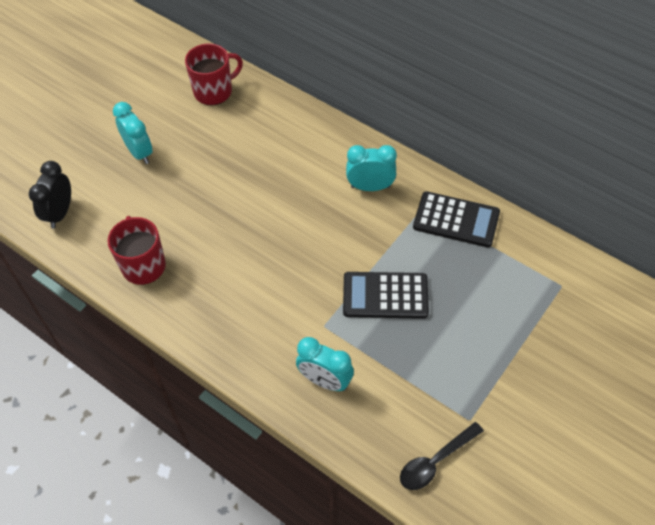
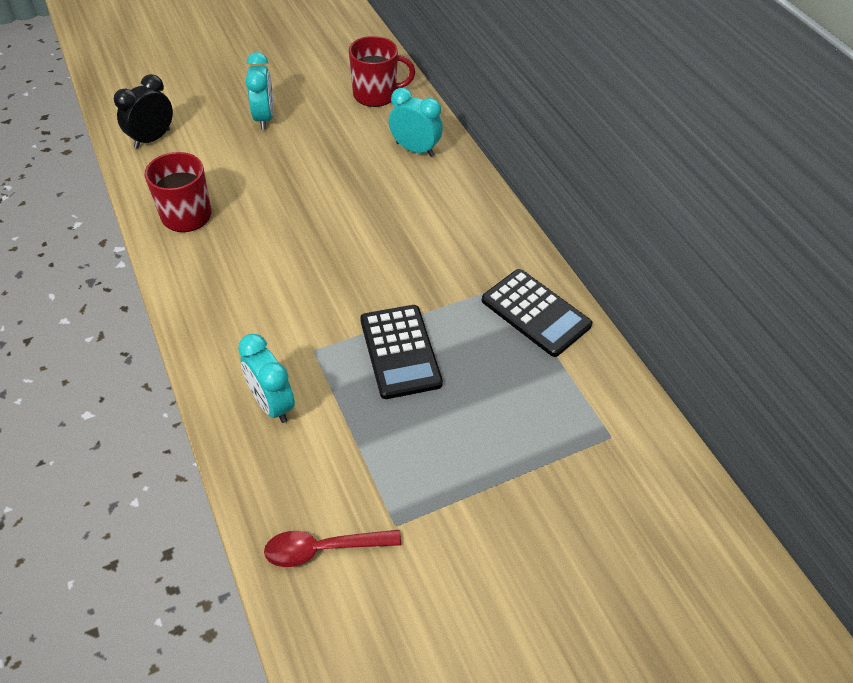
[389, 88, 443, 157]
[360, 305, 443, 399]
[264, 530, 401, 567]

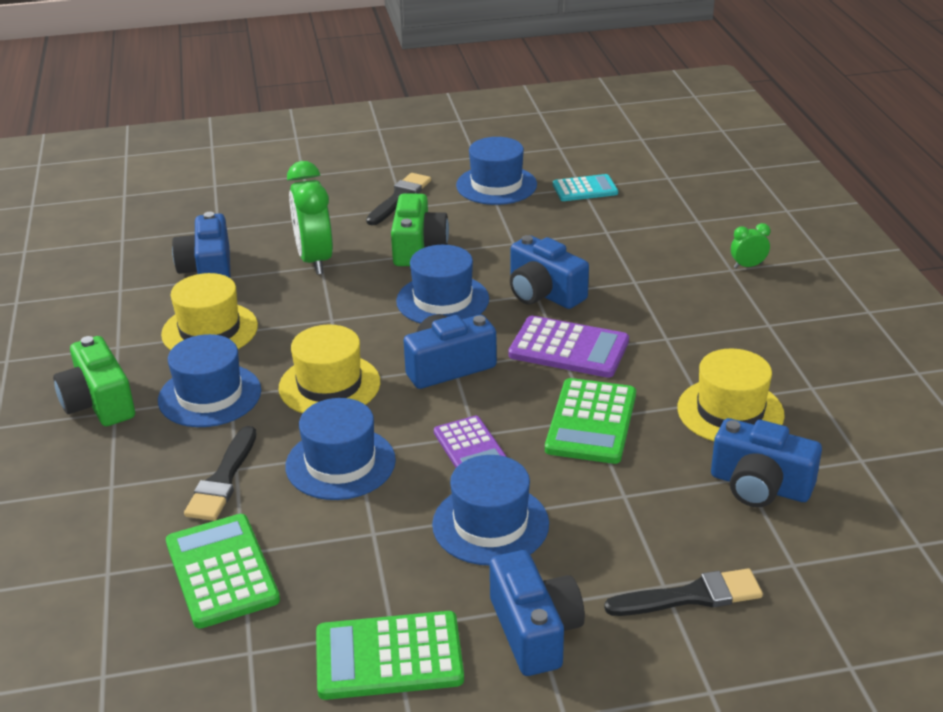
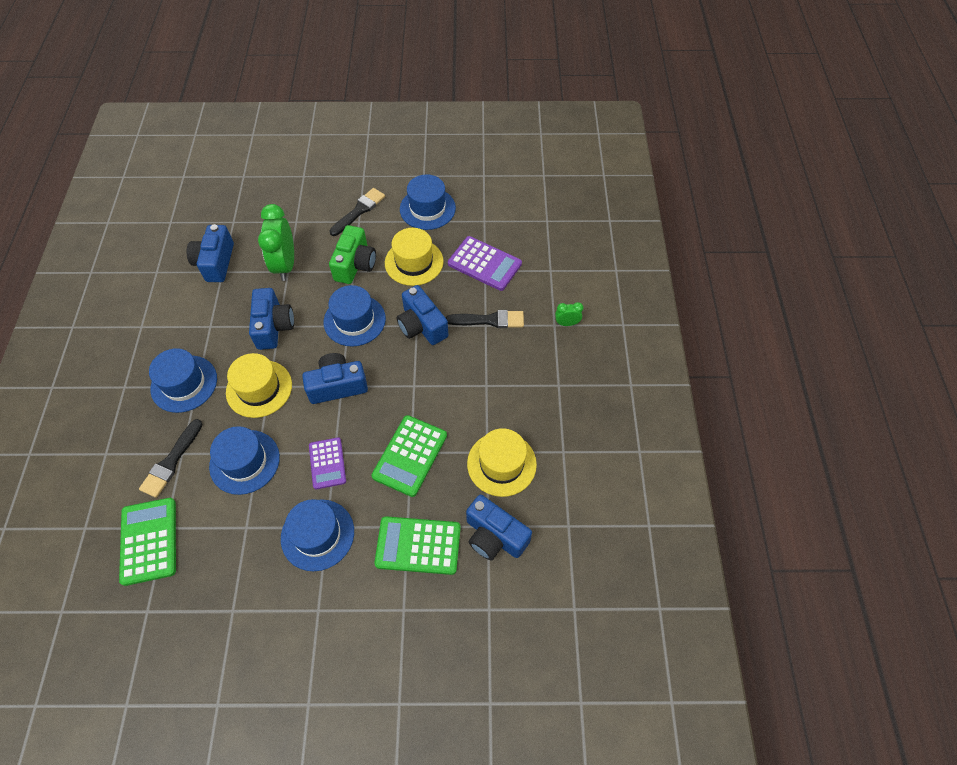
[553, 174, 618, 201] (first image)
[385, 228, 444, 286]
[448, 236, 522, 291]
[53, 336, 135, 426] (first image)
[249, 288, 294, 350]
[446, 310, 524, 328]
[374, 516, 461, 575]

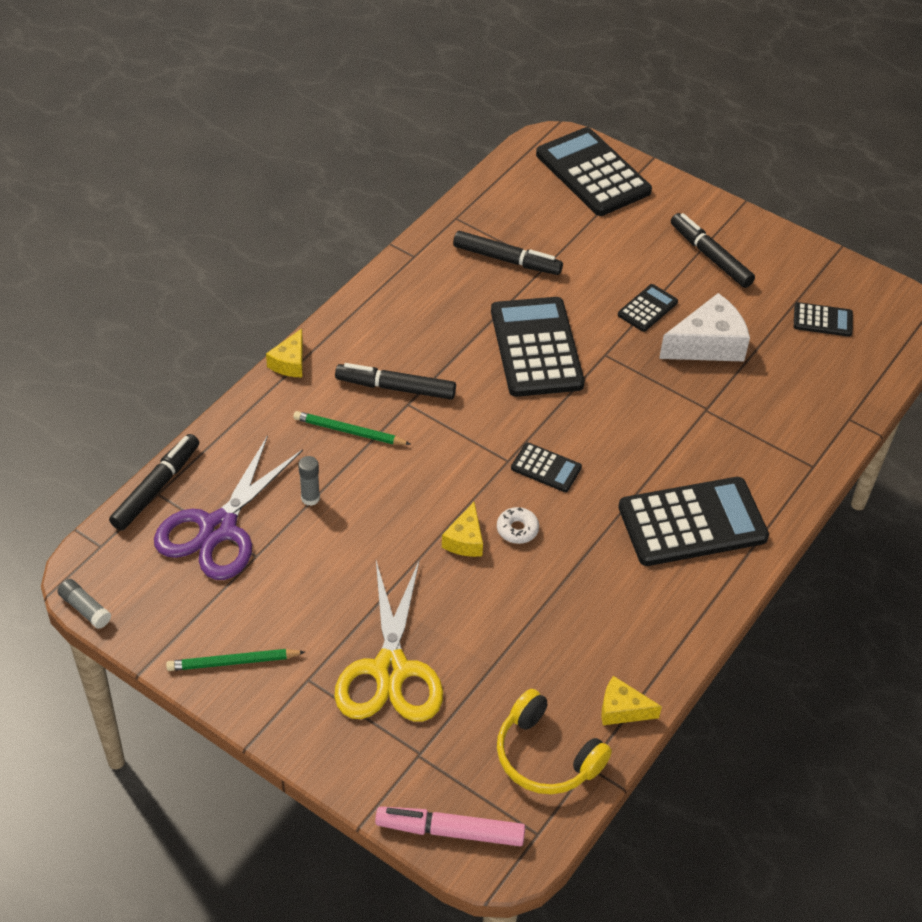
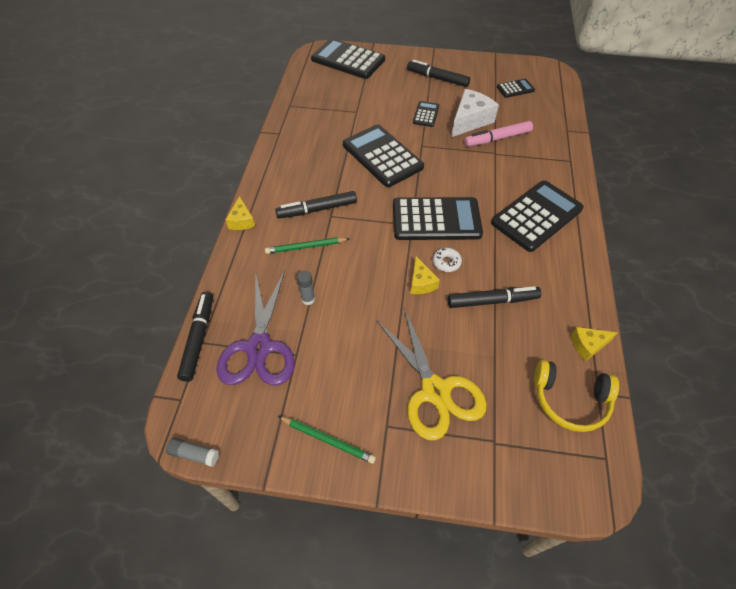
[448, 286, 541, 308]
[393, 197, 483, 240]
[278, 416, 376, 464]
[464, 121, 533, 147]

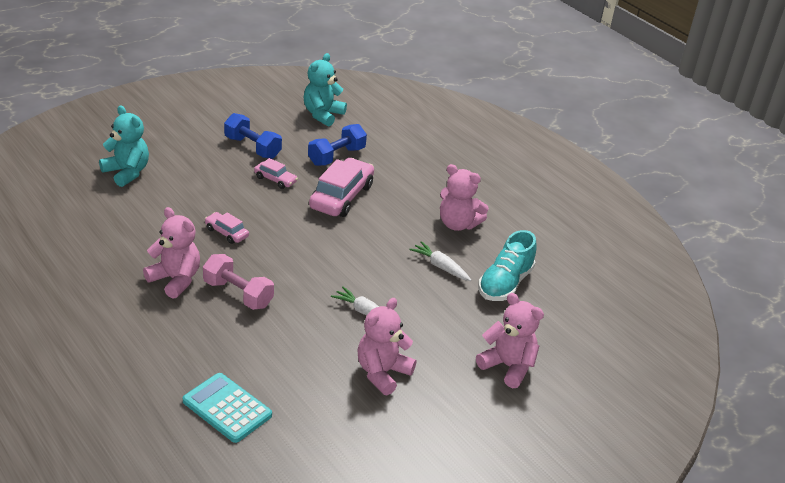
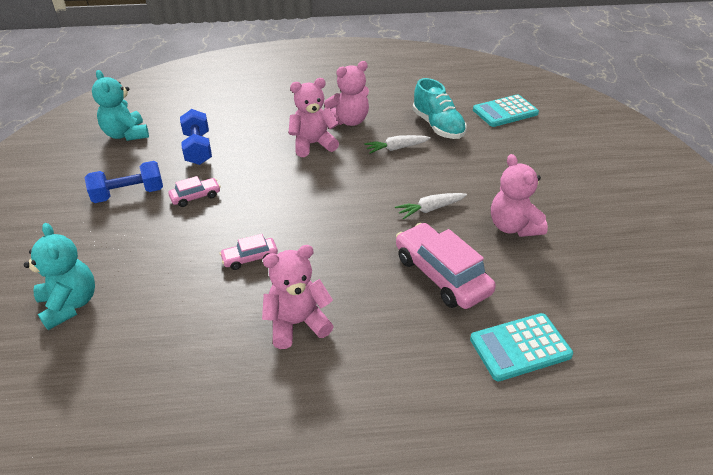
[24, 223, 95, 330]
[396, 223, 496, 309]
[203, 254, 274, 310] (first image)
[288, 78, 339, 157]
[473, 95, 539, 127]

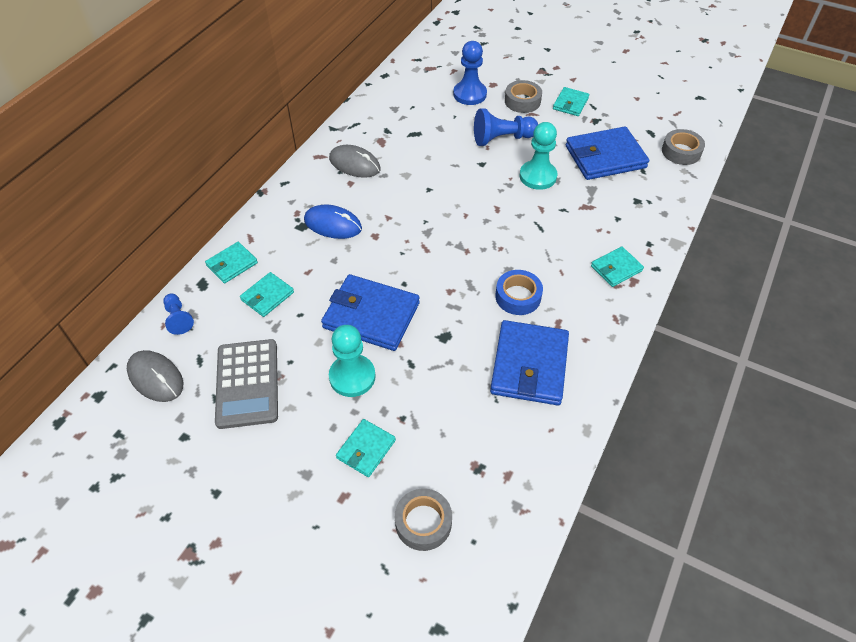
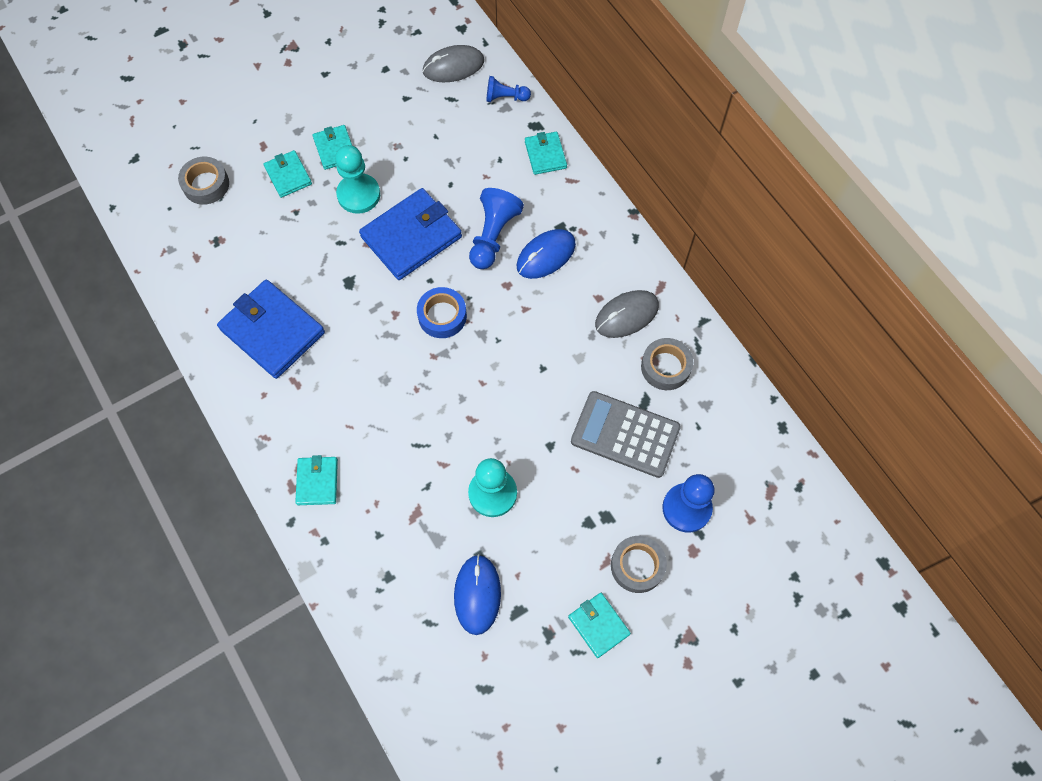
[469, 188, 524, 269]
[454, 554, 501, 635]
[641, 338, 693, 390]
[417, 287, 467, 338]
[313, 125, 352, 170]
[571, 391, 681, 478]

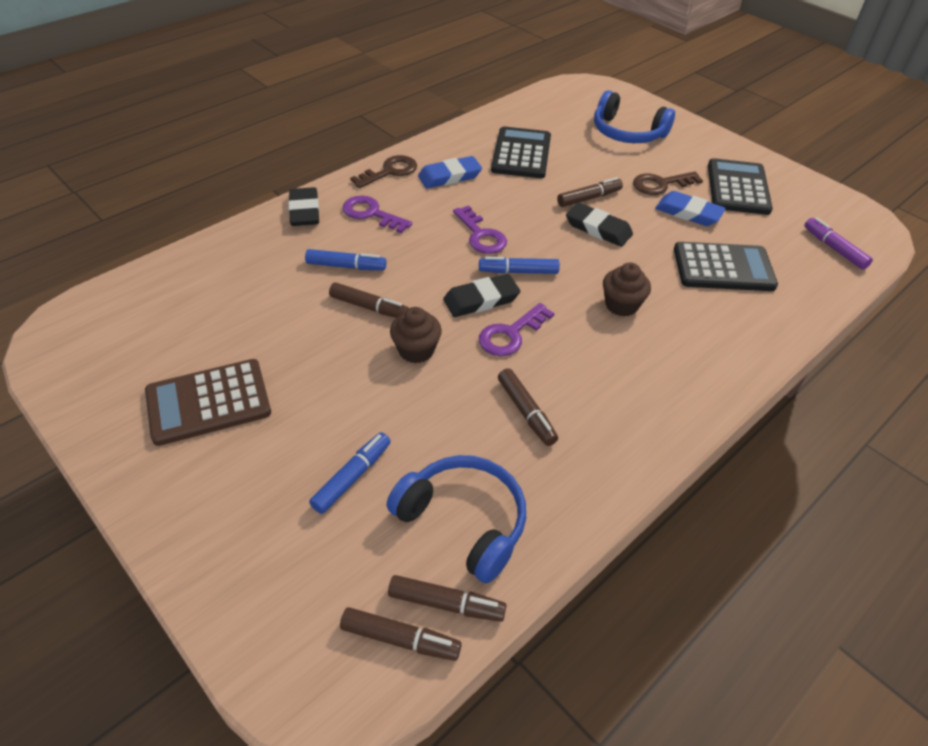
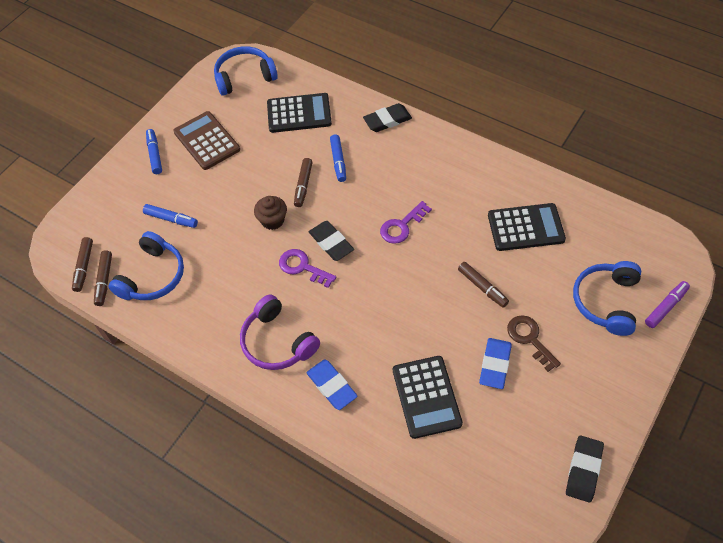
[350, 155, 417, 188] (first image)
[306, 360, 358, 410]
[267, 93, 332, 133]
[343, 196, 412, 233] (first image)
[566, 435, 604, 503]
[645, 281, 690, 328]
[146, 129, 162, 174]
[603, 263, 651, 317] (first image)
[498, 368, 558, 446] (first image)
[214, 46, 278, 96]
[240, 294, 320, 370]

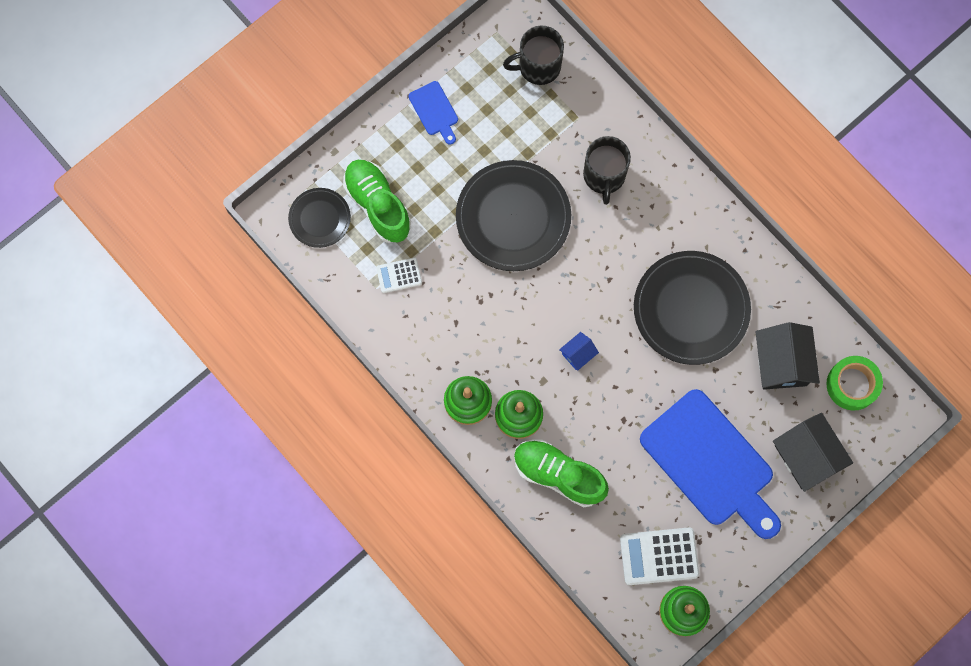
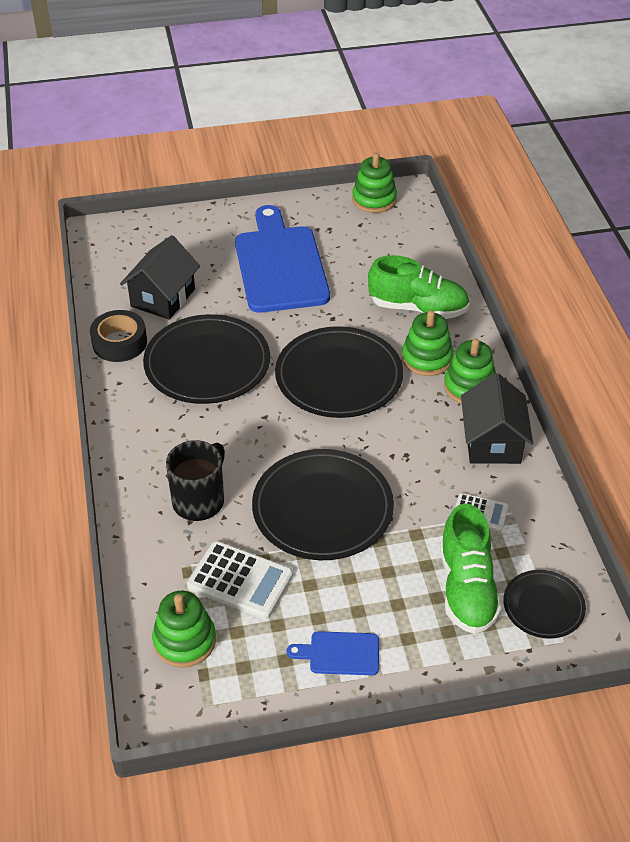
[152, 590, 216, 668]
[287, 631, 379, 675]
[275, 326, 403, 418]
[826, 356, 883, 411] (first image)
[461, 373, 533, 464]
[368, 255, 470, 319]
[187, 541, 293, 619]
[90, 310, 147, 362]

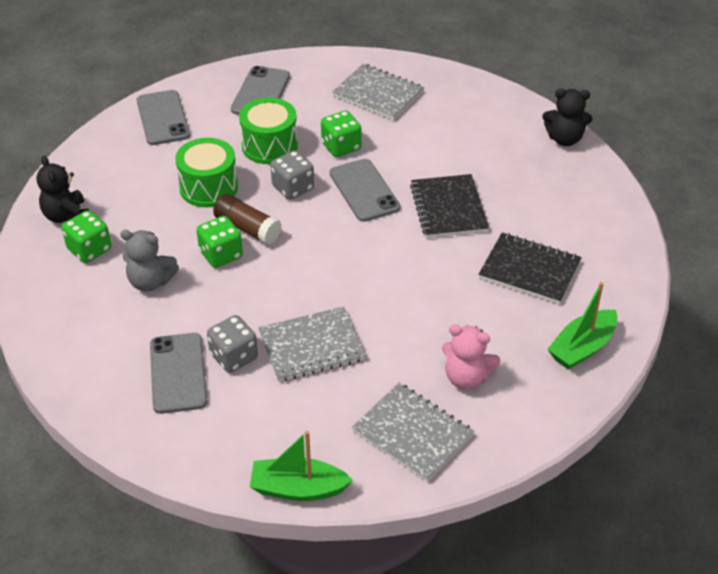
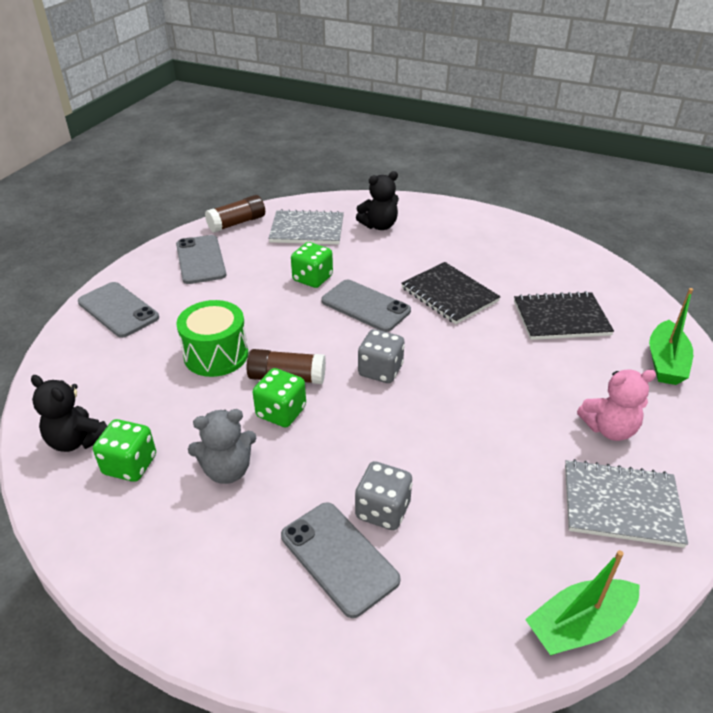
[356, 171, 399, 230]
[239, 98, 298, 164] (first image)
[358, 329, 405, 383]
[258, 306, 366, 382] (first image)
[205, 195, 265, 233]

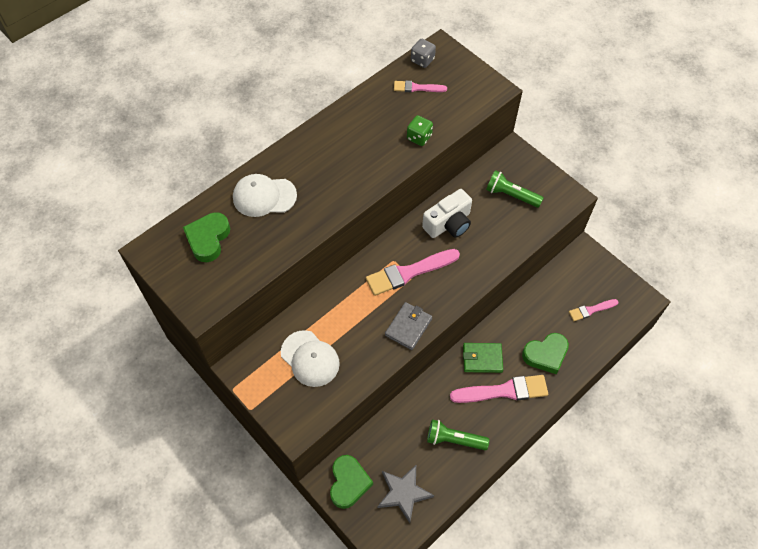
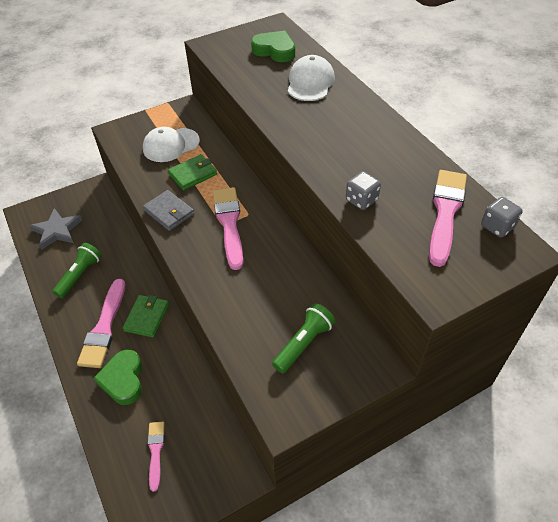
[429, 170, 467, 267]
[346, 171, 381, 210]
[422, 189, 472, 238] (first image)
[330, 455, 373, 509] (first image)
[168, 154, 217, 190]

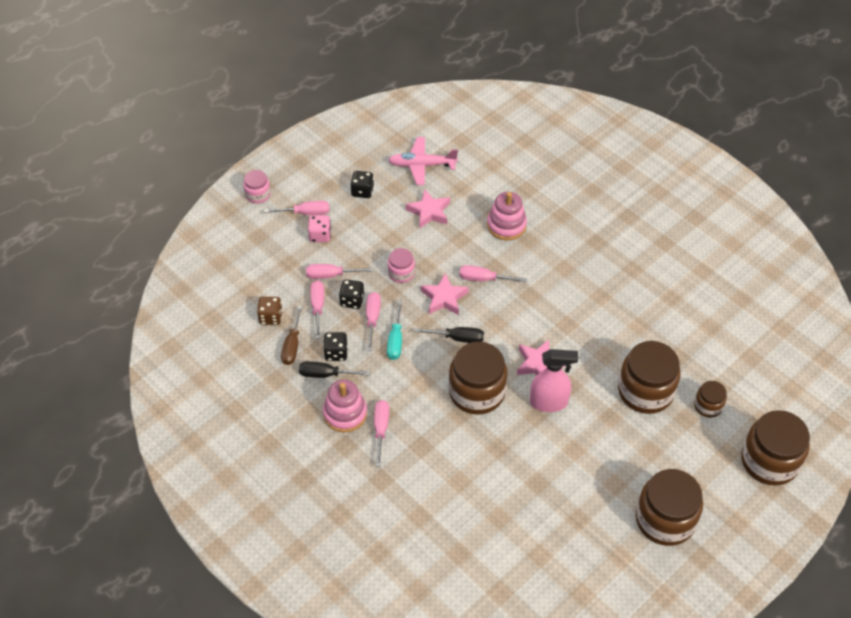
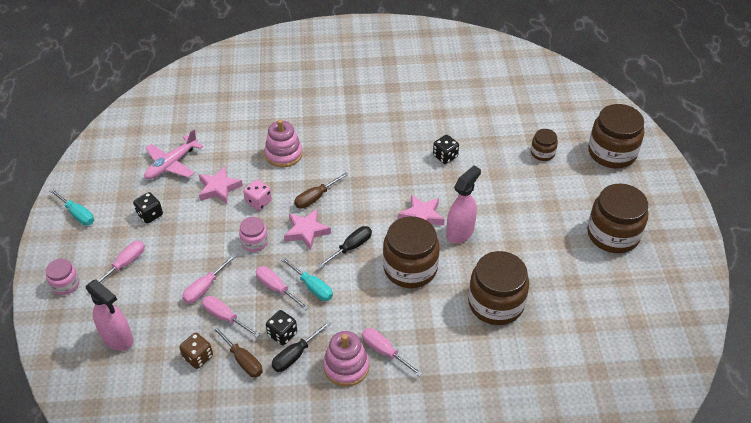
[244, 180, 272, 210]
[294, 172, 348, 209]
[433, 135, 459, 164]
[468, 251, 529, 325]
[50, 189, 94, 225]
[86, 279, 134, 351]

